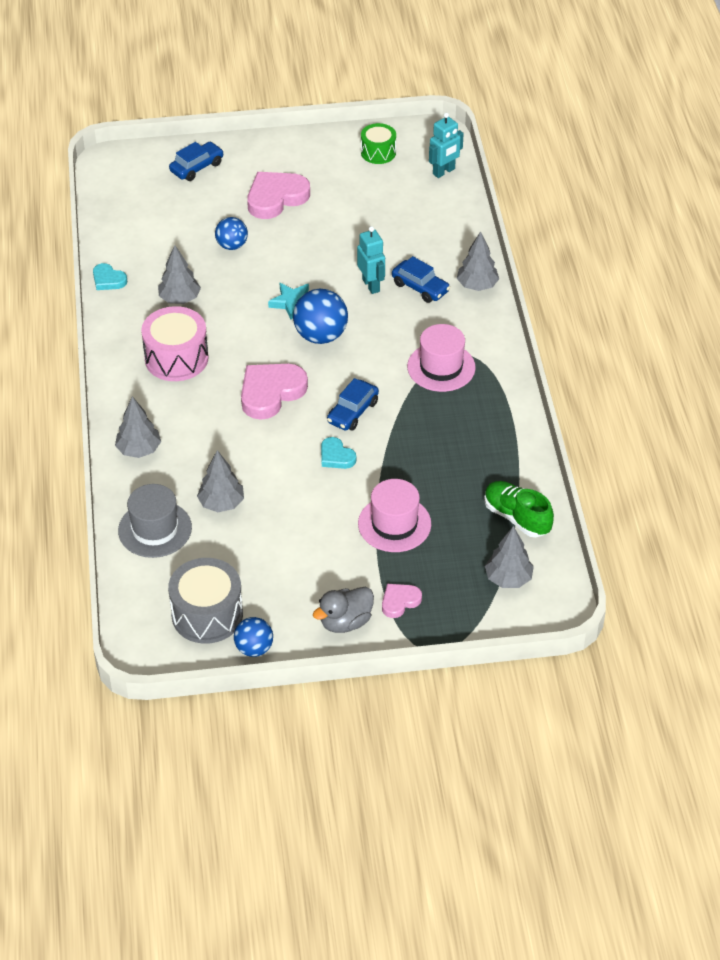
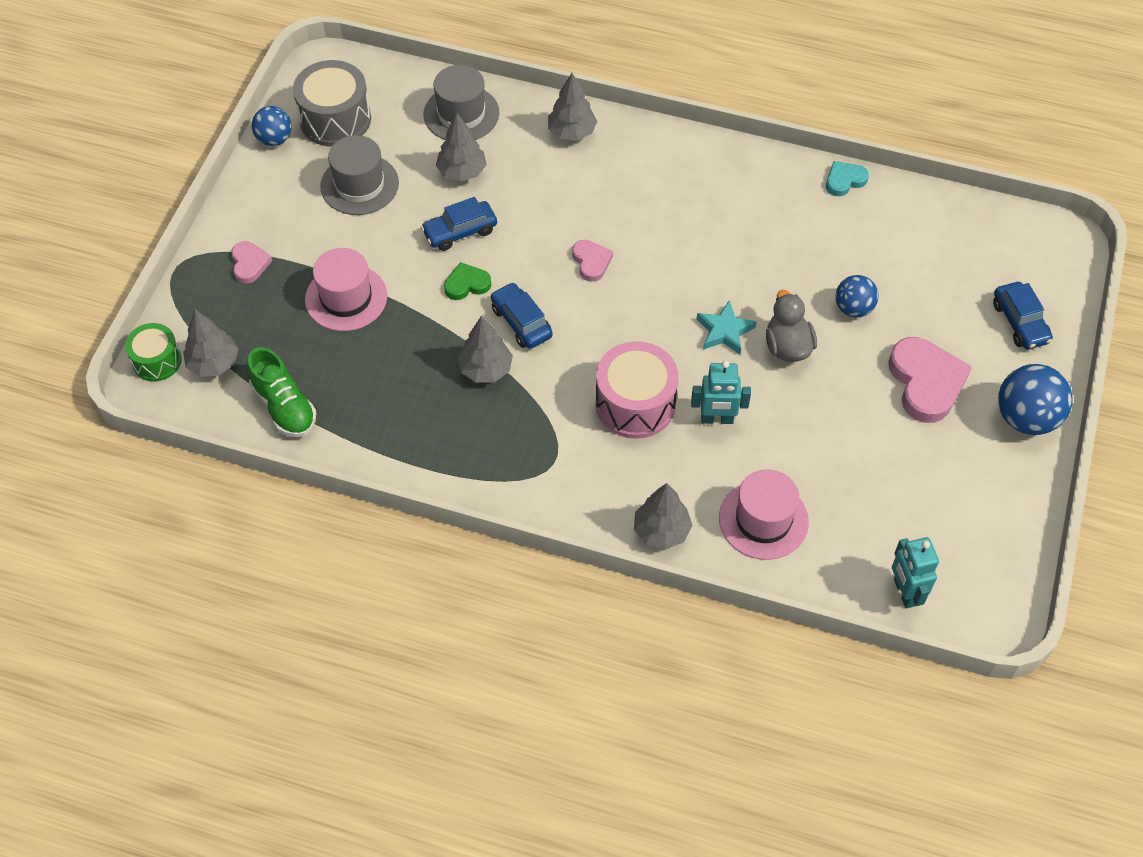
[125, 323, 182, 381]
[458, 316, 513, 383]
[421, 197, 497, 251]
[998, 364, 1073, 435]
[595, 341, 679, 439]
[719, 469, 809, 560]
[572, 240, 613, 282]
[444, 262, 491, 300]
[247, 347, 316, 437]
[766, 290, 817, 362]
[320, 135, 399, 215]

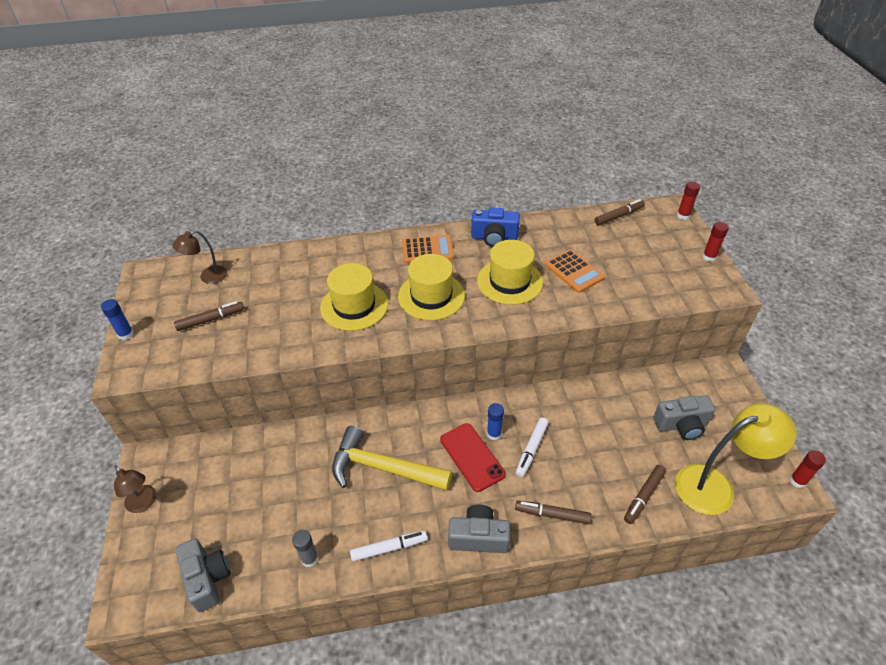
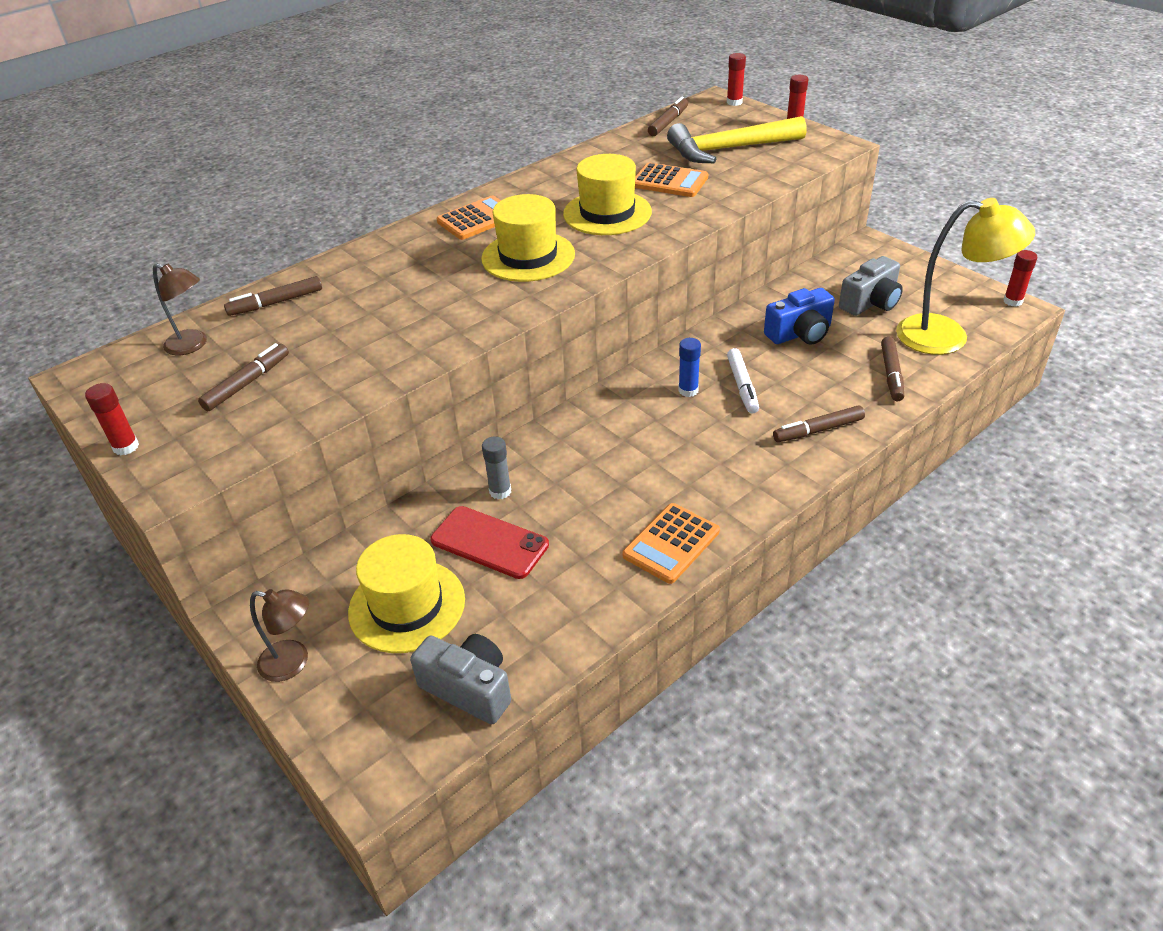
[764, 288, 835, 345]
[153, 263, 207, 355]
[348, 534, 465, 653]
[85, 383, 139, 455]
[896, 198, 1035, 355]
[431, 506, 549, 579]
[667, 116, 807, 163]
[448, 505, 511, 553] (first image)
[482, 436, 511, 499]
[622, 503, 720, 584]
[224, 276, 322, 316]

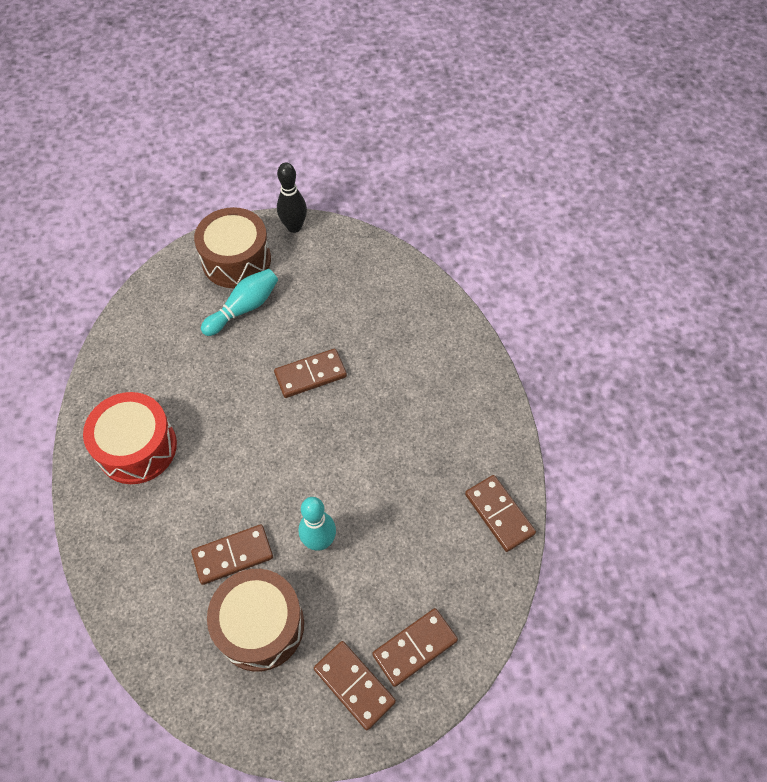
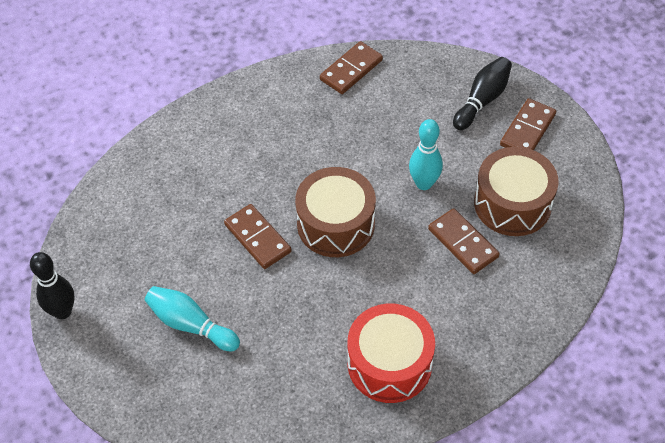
[295, 167, 376, 257]
[453, 57, 512, 130]

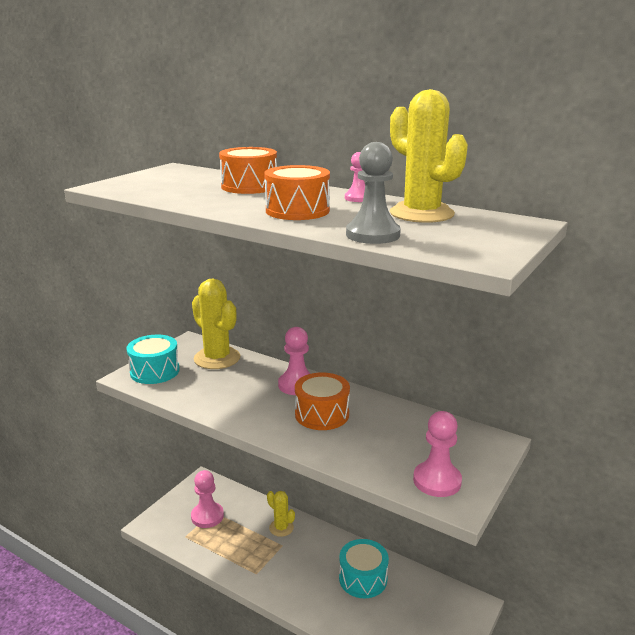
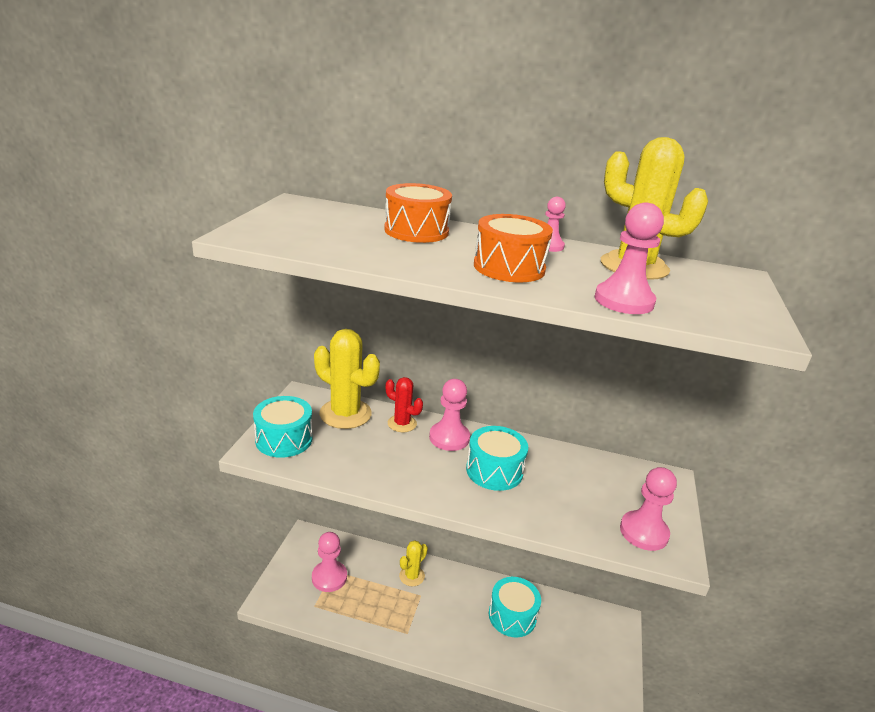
[595, 203, 664, 314]
[466, 426, 528, 491]
[399, 540, 428, 586]
[386, 377, 423, 432]

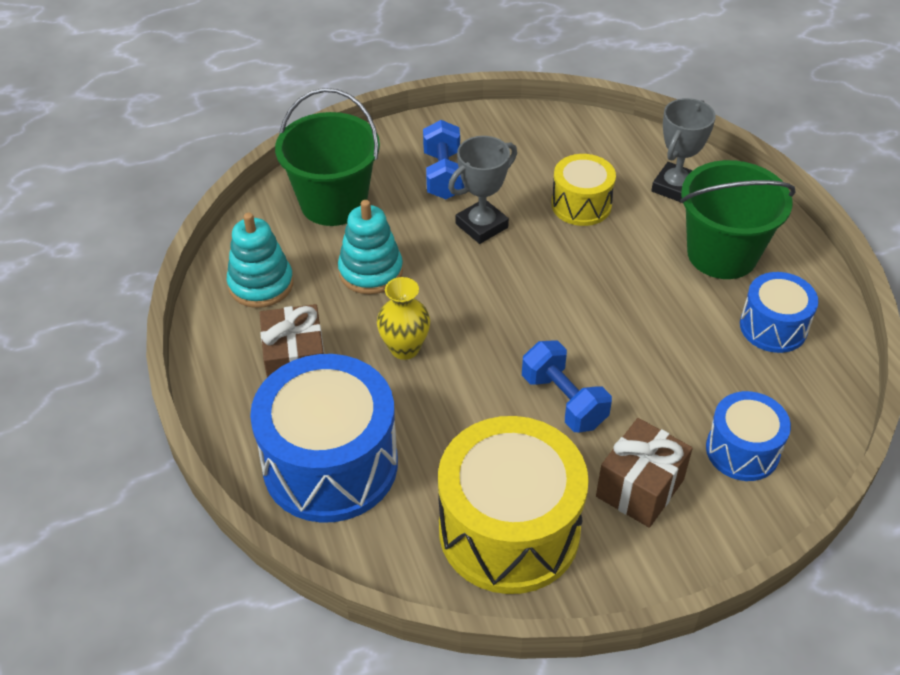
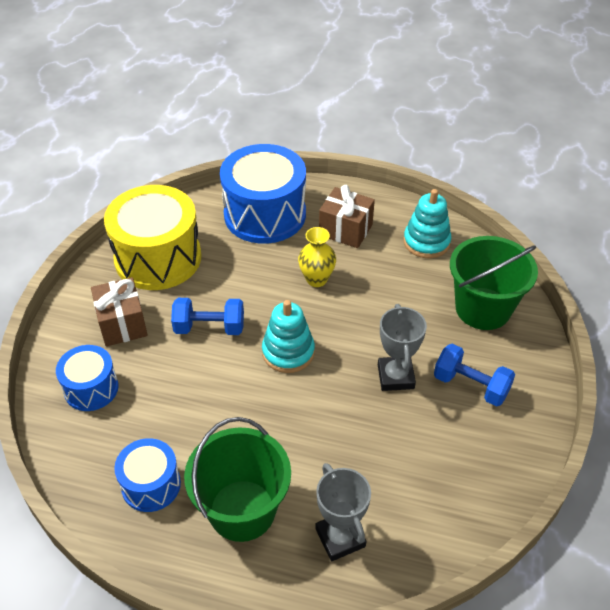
[551, 154, 616, 226] (first image)
[262, 300, 315, 373]

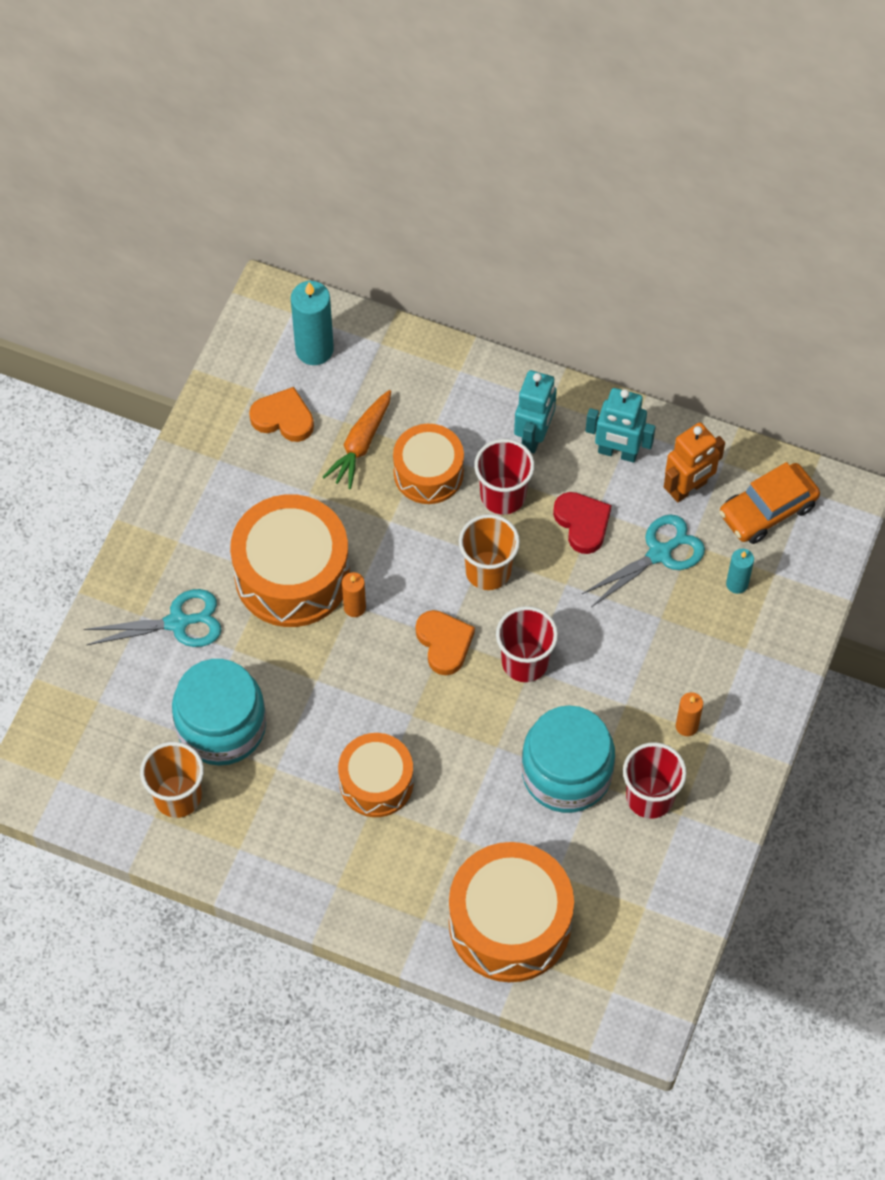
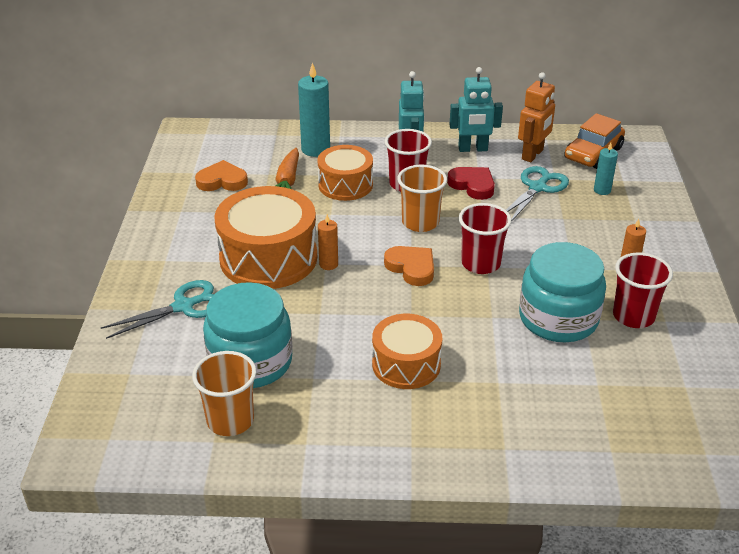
[298, 63, 330, 157]
[449, 842, 574, 982] (first image)

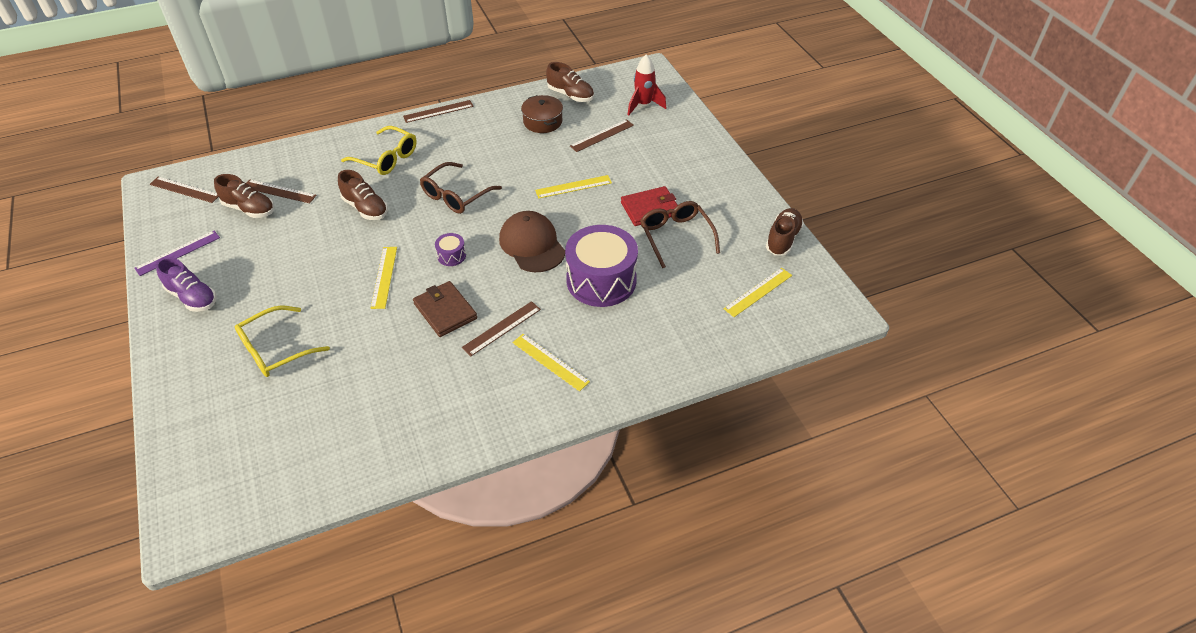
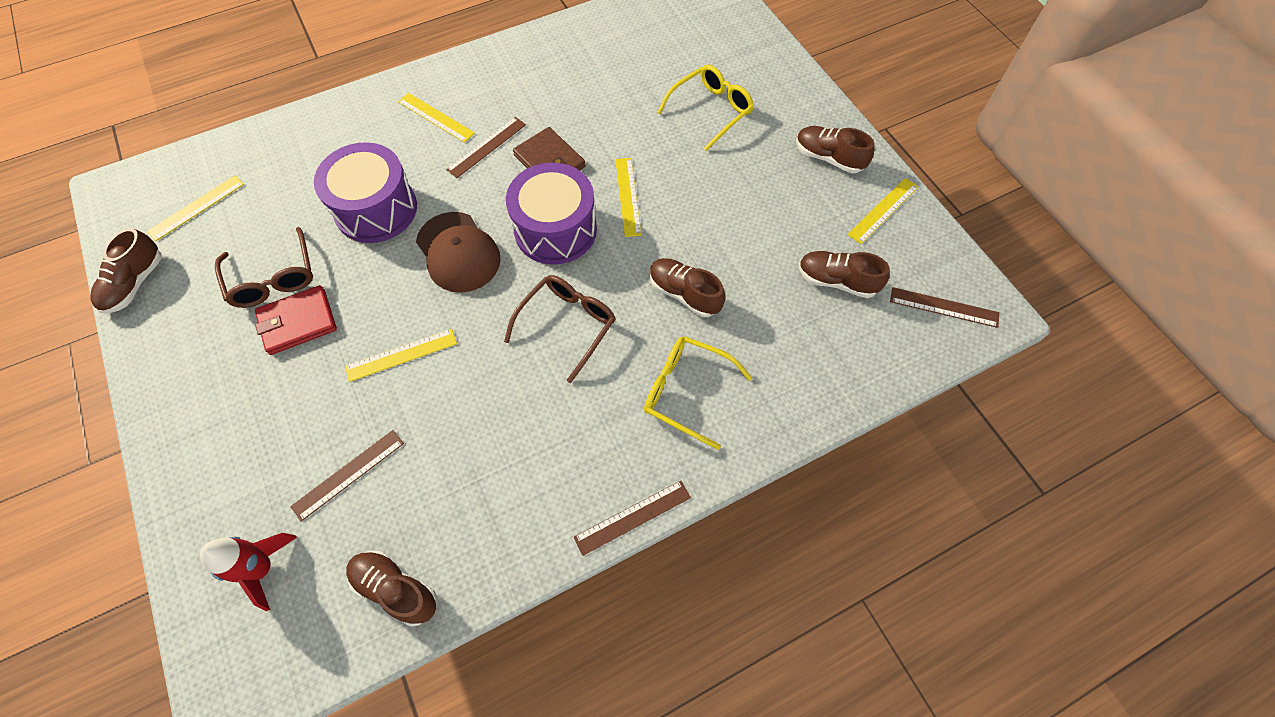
[521, 95, 563, 133] (first image)
[247, 179, 317, 203] (first image)
[847, 178, 919, 244]
[506, 163, 597, 265]
[796, 126, 875, 173]

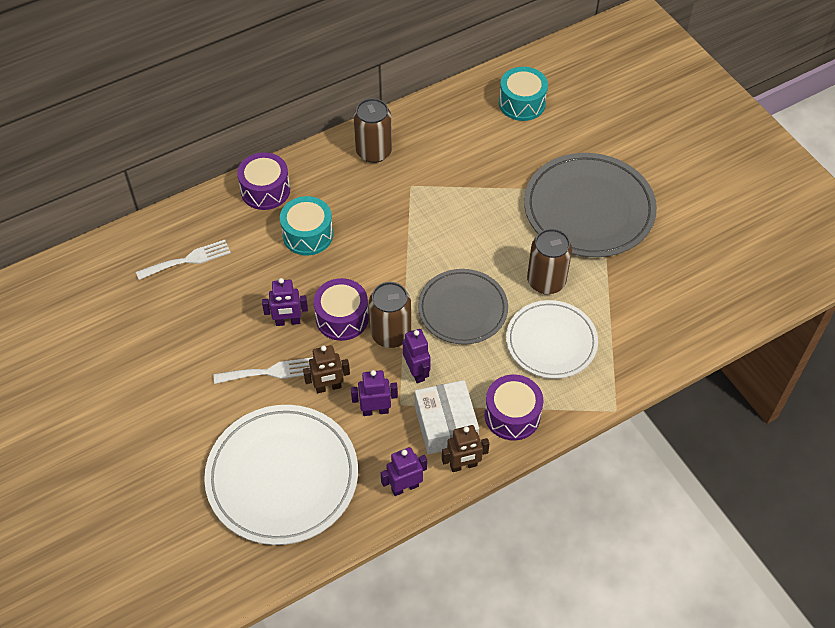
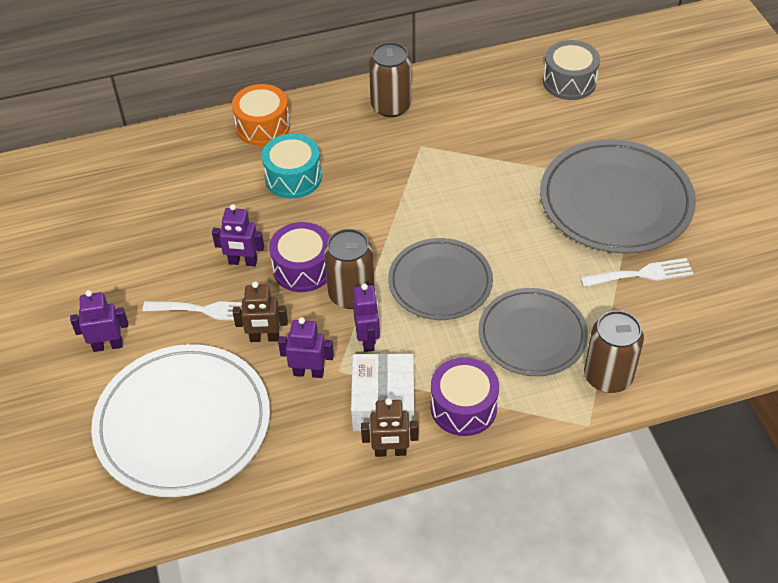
[543, 40, 600, 100]
[232, 84, 290, 146]
[584, 310, 644, 393]
[580, 258, 693, 287]
[478, 288, 588, 377]
[70, 290, 128, 352]

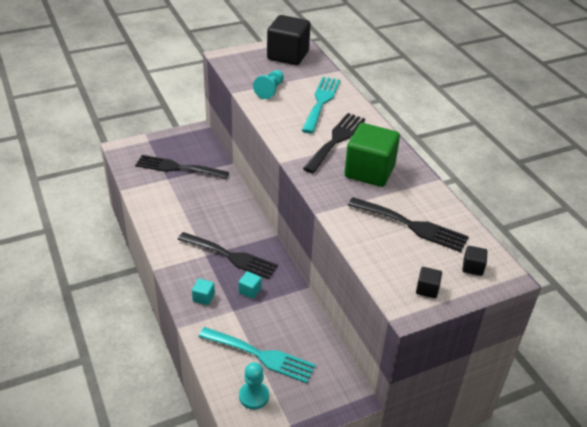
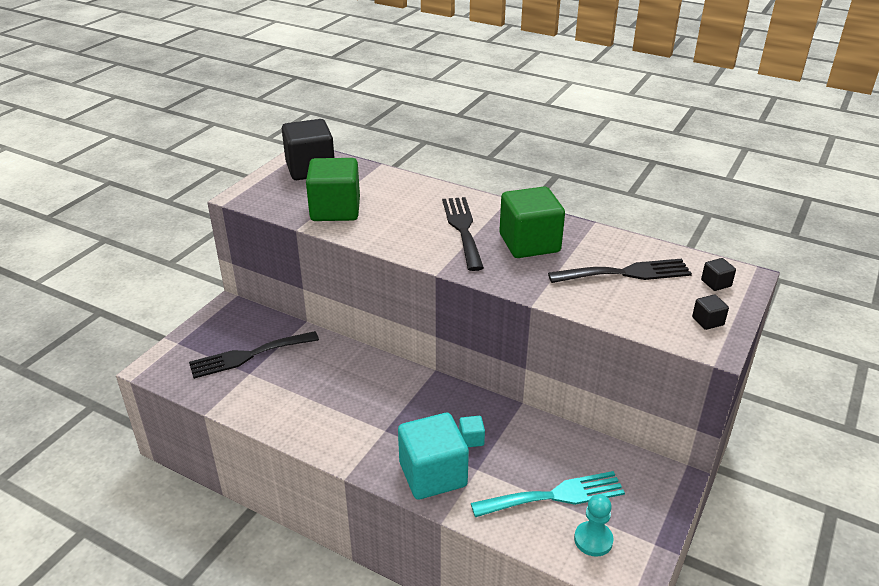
[306, 158, 360, 221]
[302, 77, 340, 134] (first image)
[177, 232, 278, 279] (first image)
[398, 413, 469, 500]

